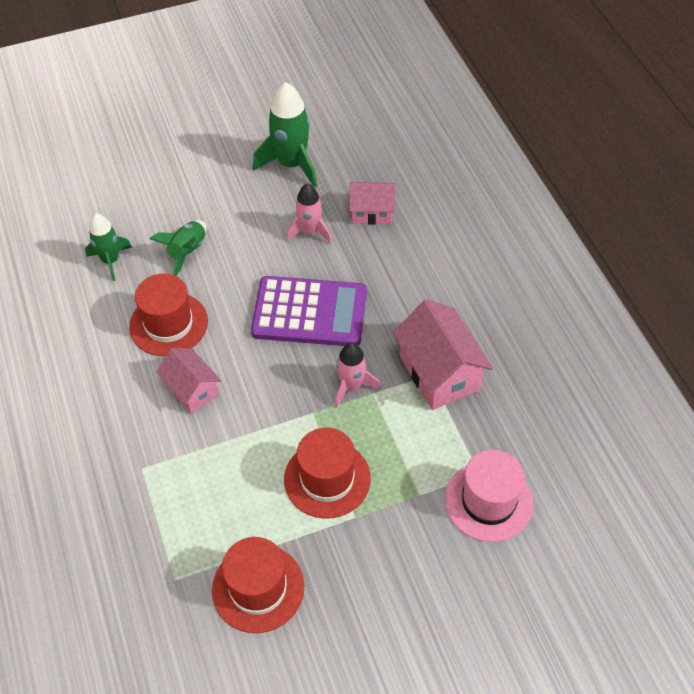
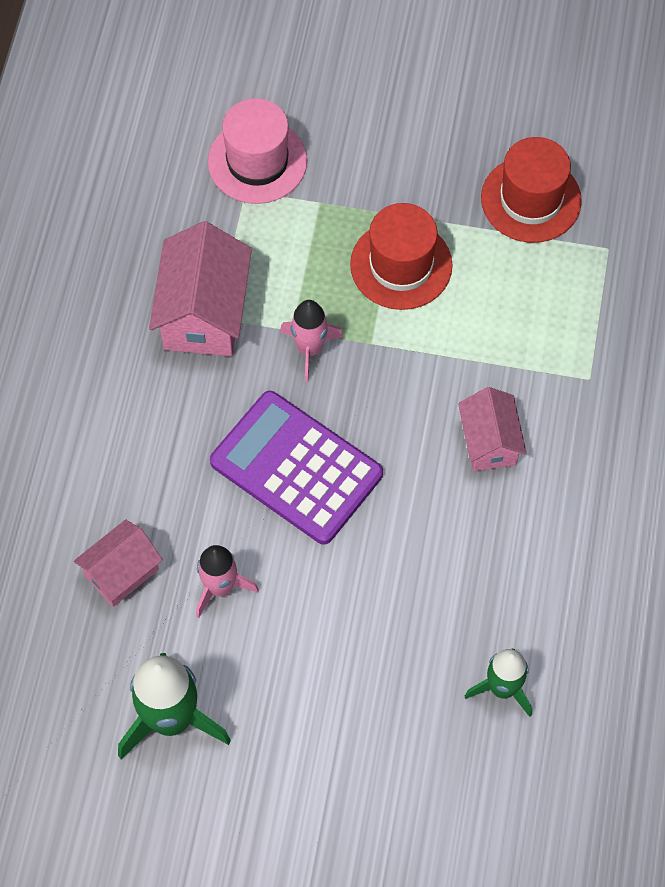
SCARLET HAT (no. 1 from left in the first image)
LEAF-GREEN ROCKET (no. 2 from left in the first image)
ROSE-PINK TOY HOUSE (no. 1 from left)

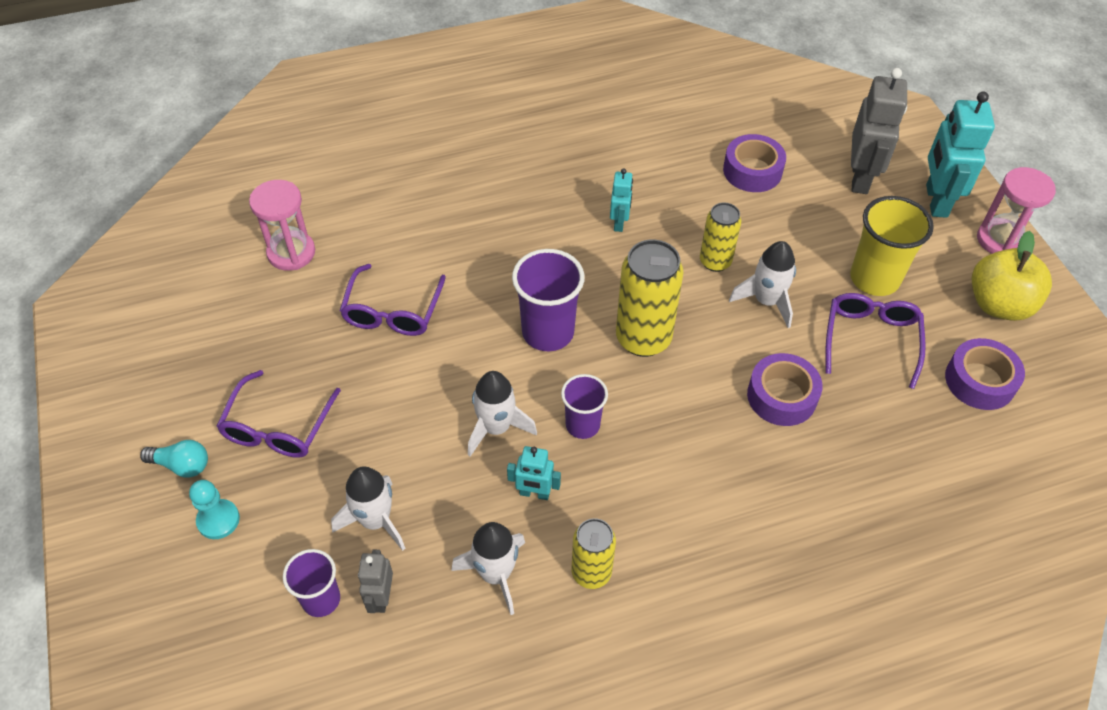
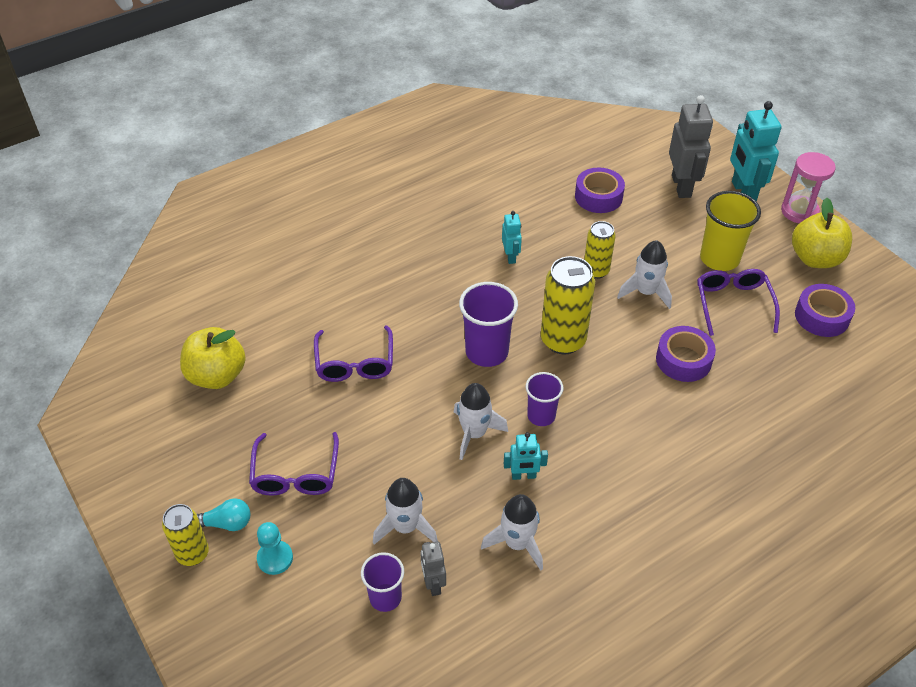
ROSE-PINK SANDGLASS (no. 1 from left in the first image)
BRIGHT YELLOW TIN (no. 1 from left)
BRIGHT YELLOW TOY APPLE (no. 1 from left)

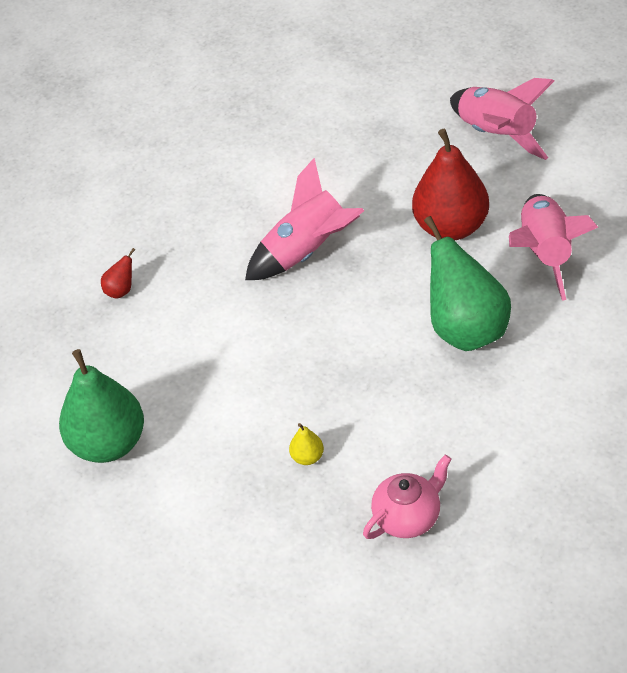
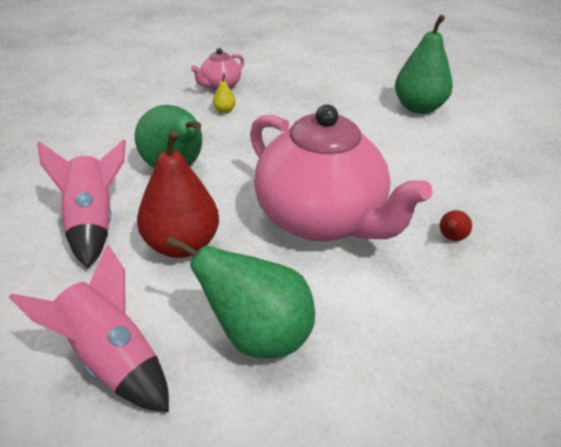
SCARLET PEAR (no. 2 from left)
ROSE-PINK CHINA TEAPOT (no. 2 from left)
BRIGHT YELLOW PEAR
LEAF-GREEN PEAR (no. 2 from left)

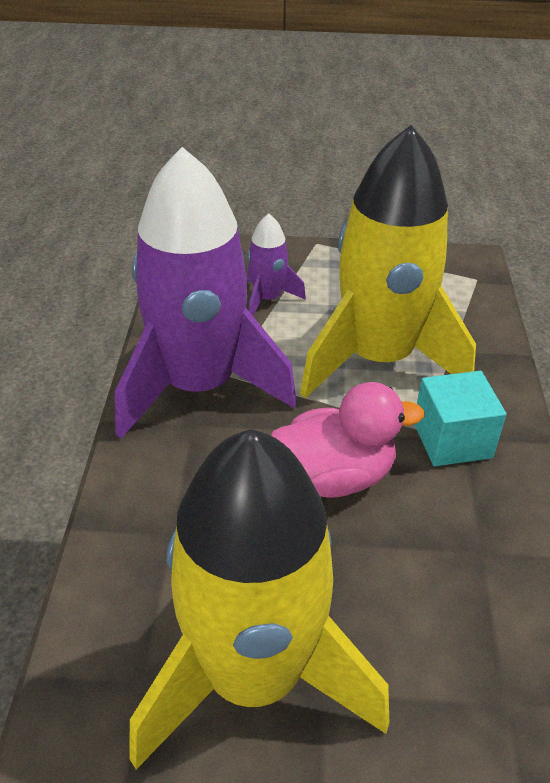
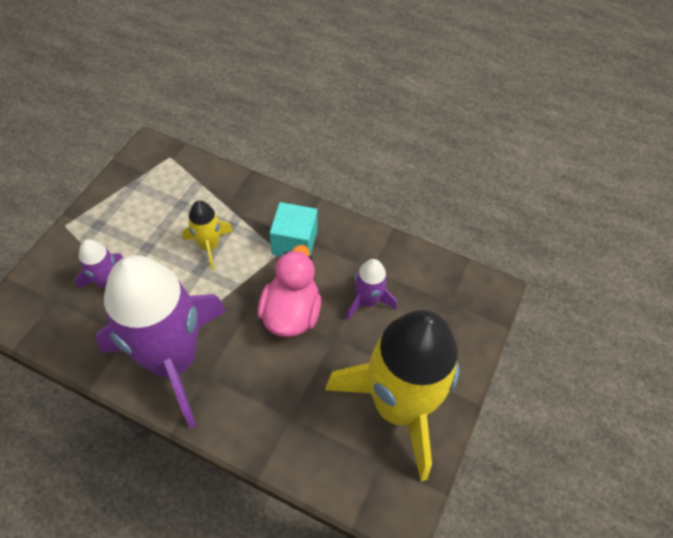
BRIGHT YELLOW ROCKET (no. 1 from left)
VIOLET ROCKET (no. 3 from left)

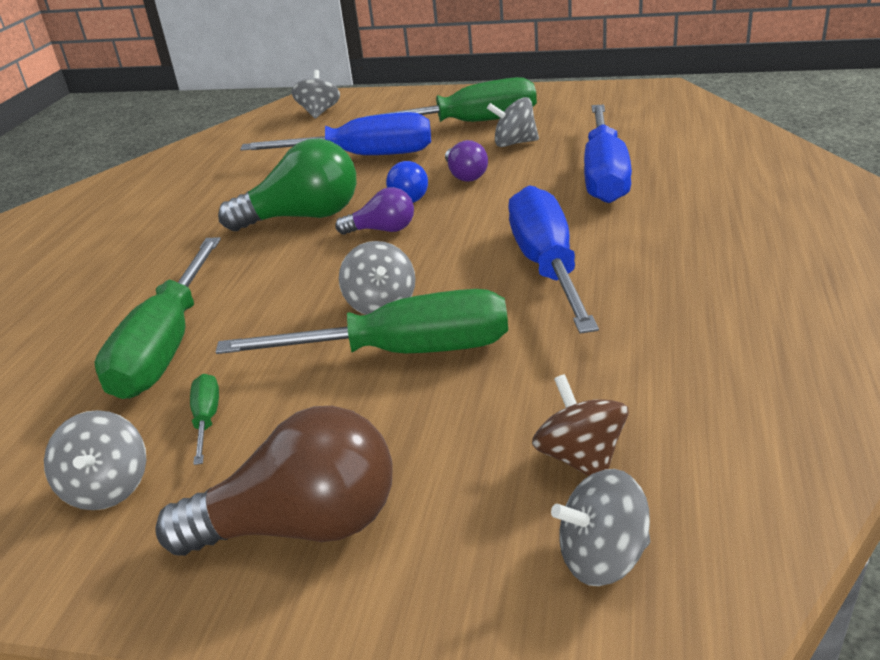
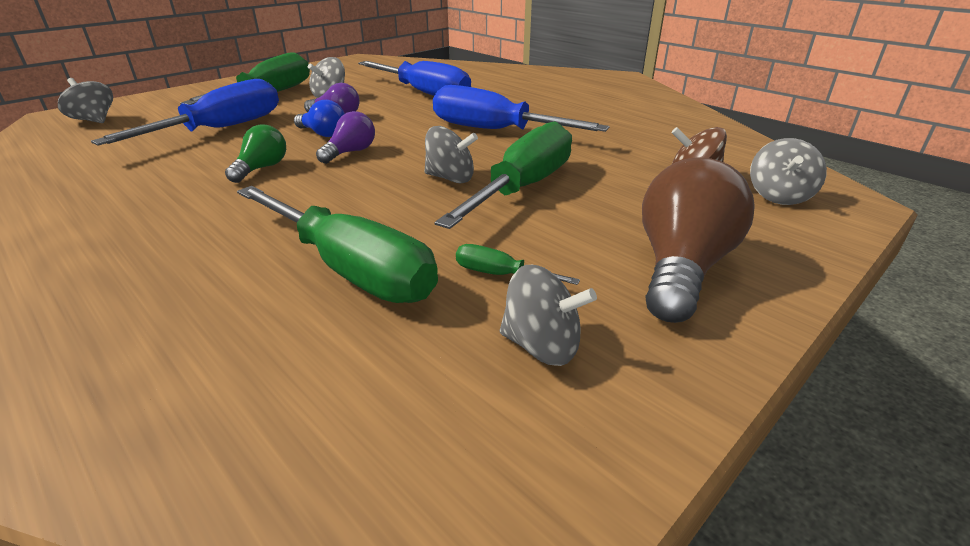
LEAF-GREEN BULB

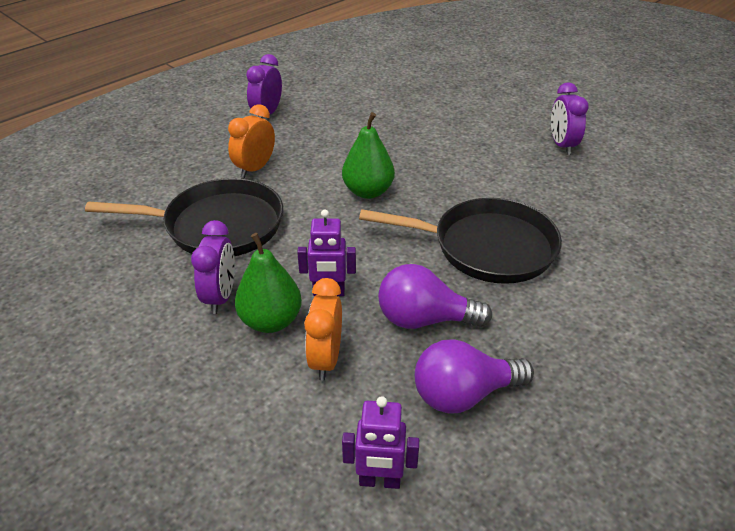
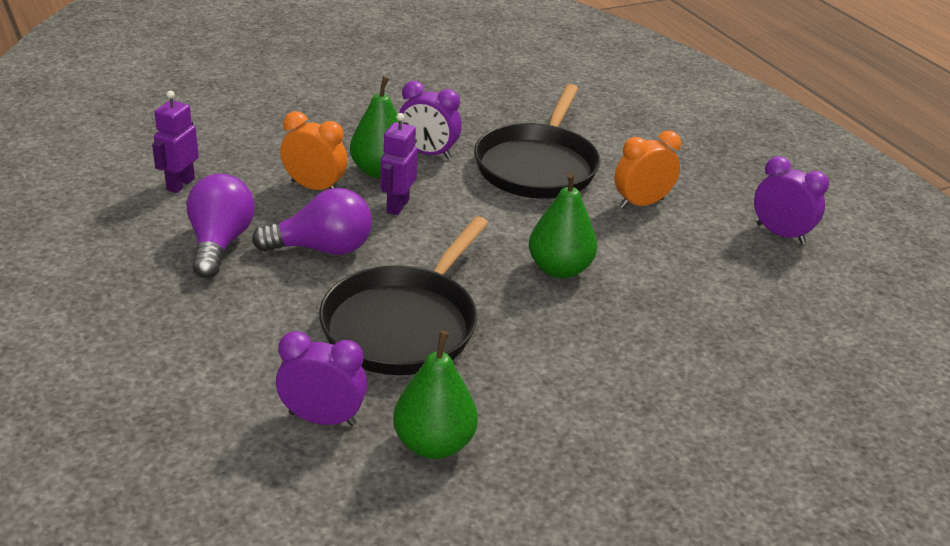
ORANGE-COLOURED CLOCK (no. 2 from left)
VIOLET BULB (no. 2 from left)
VIOLET CLOCK (no. 1 from left)
LEAF-GREEN PEAR (no. 2 from left)

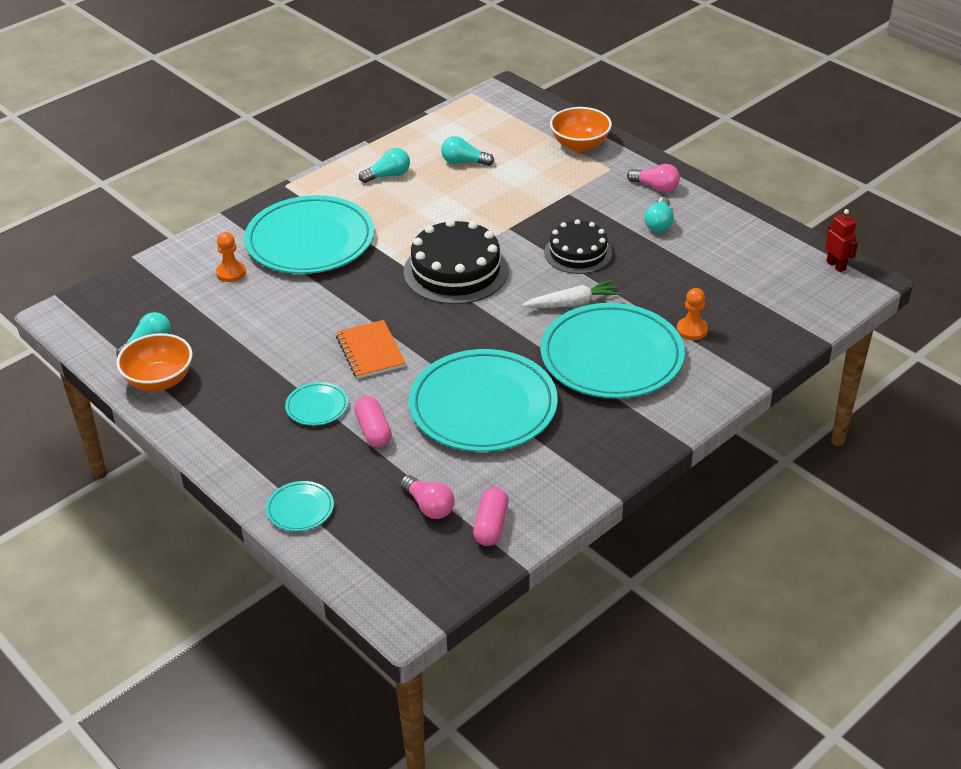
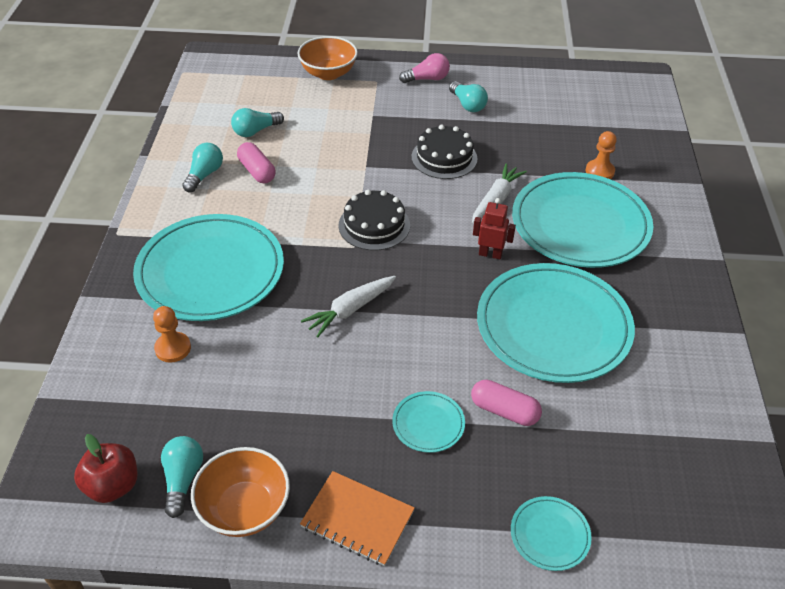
ORANGE-COLOURED EXERCISE BOOK
ROSE-PINK BULB (no. 1 from left in the first image)
JET-BLACK LAYER CAKE (no. 1 from left)
ROSE-PINK CAPSULE (no. 1 from left)
SCARLET ROBOT
SCARLET TOY APPLE
SNOW-WHITE TOY CARROT (no. 1 from left)

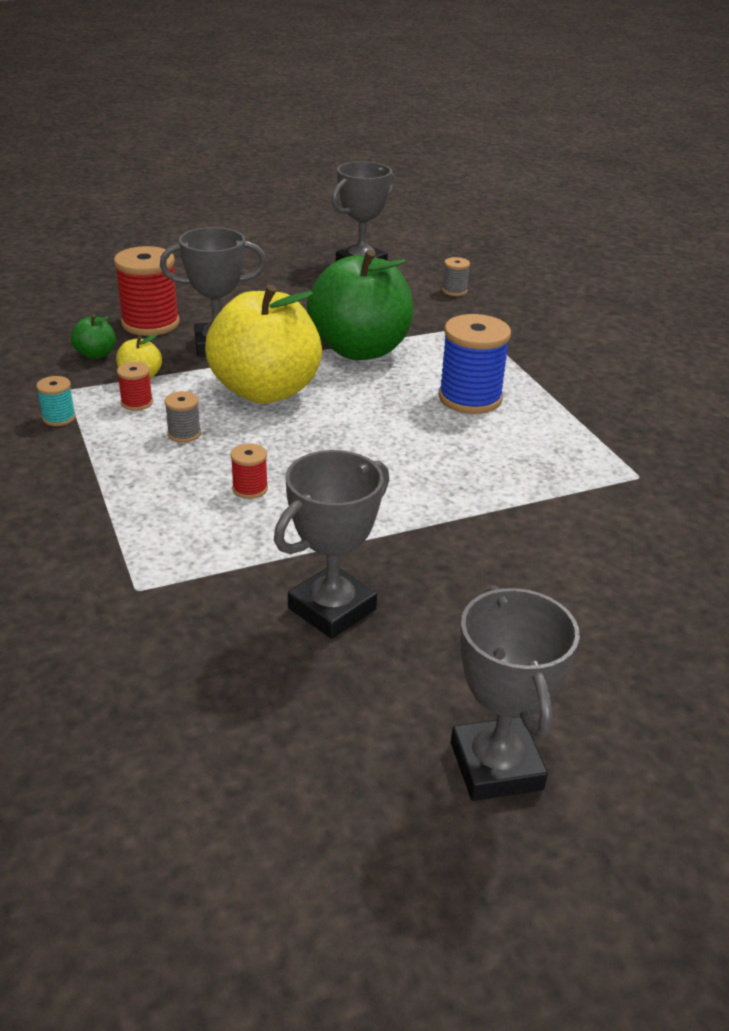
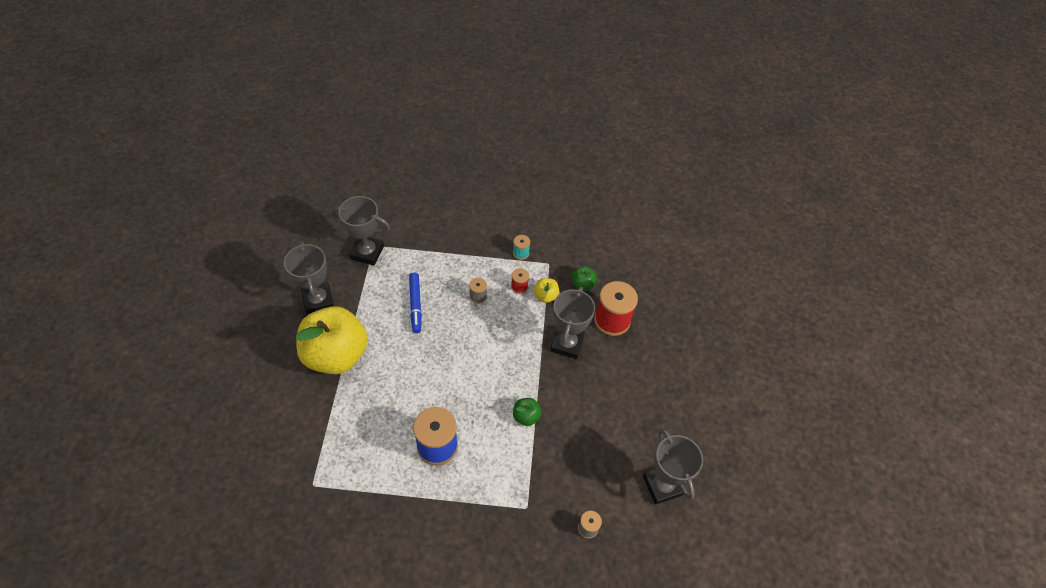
BRIGHT YELLOW TOY APPLE (no. 1 from left)
COBALT MARKER PEN
LEAF-GREEN TOY APPLE (no. 1 from left)
ASH-GREY PRIZE CUP (no. 2 from left)

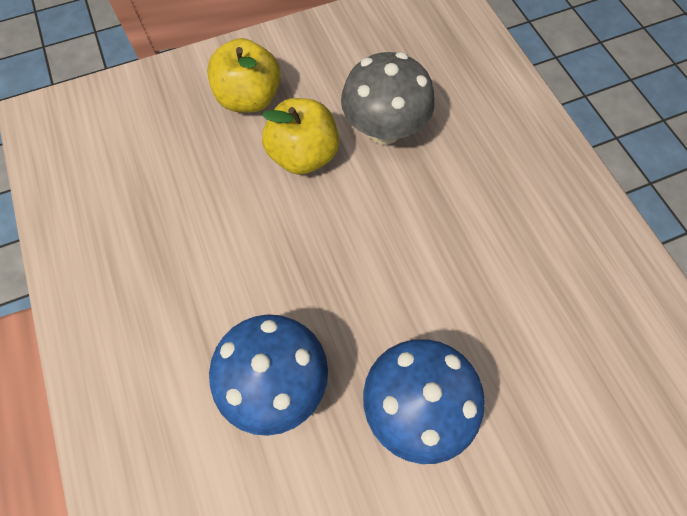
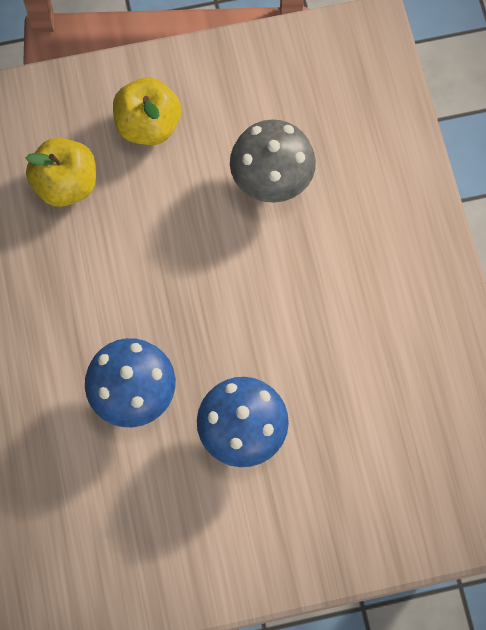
BRIGHT YELLOW TOY APPLE (no. 1 from left)

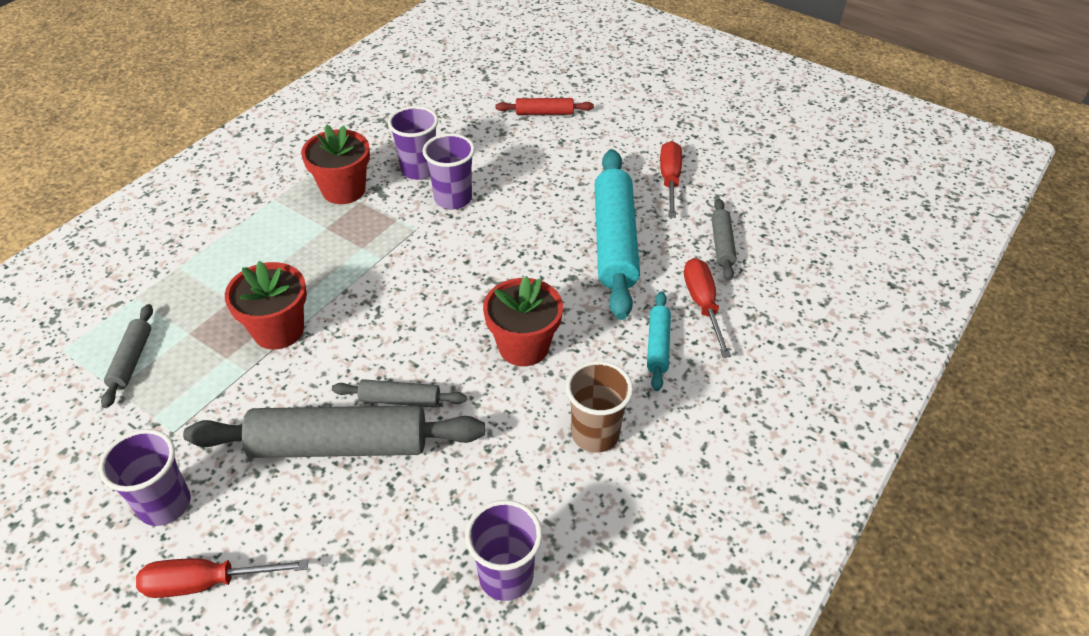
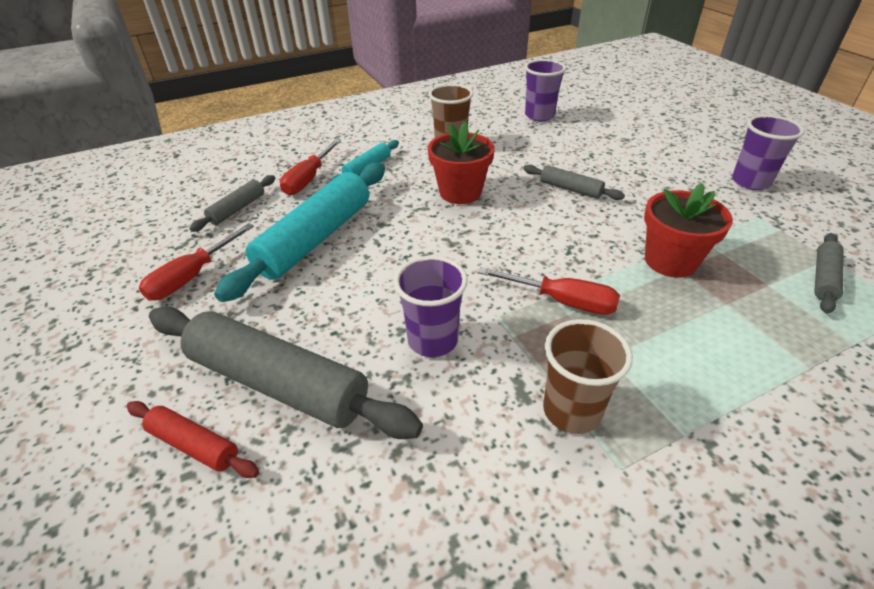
SCARLET SCREWDRIVER (no. 3 from left)
ASH-GREY DOUGH ROLLER (no. 2 from left)
RUSSET BEAKER (no. 2 from left)
VIOLET BEAKER (no. 2 from left in the first image)

